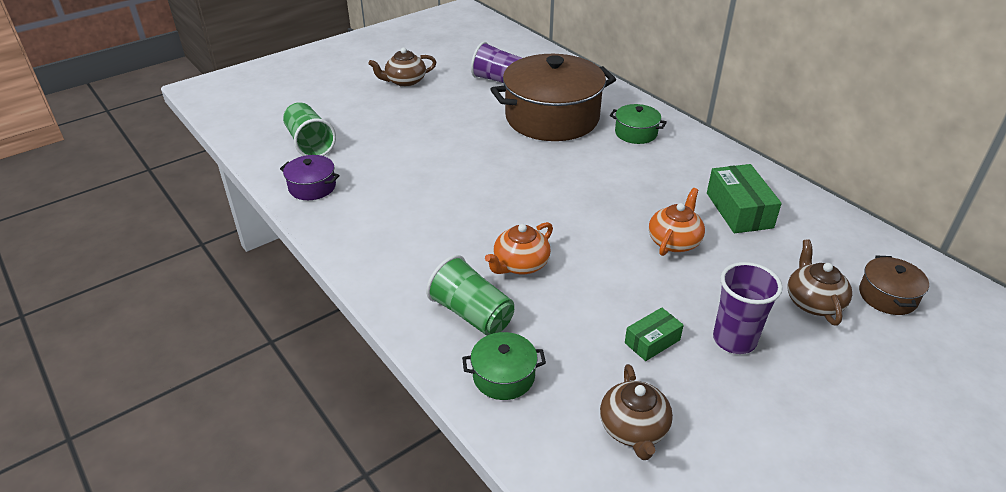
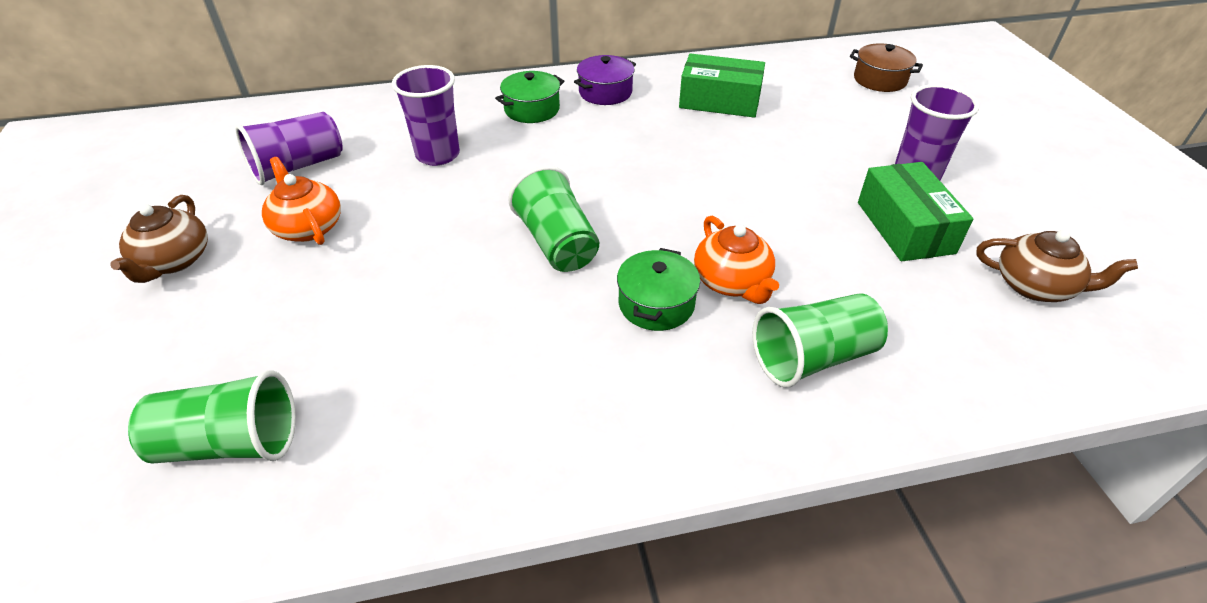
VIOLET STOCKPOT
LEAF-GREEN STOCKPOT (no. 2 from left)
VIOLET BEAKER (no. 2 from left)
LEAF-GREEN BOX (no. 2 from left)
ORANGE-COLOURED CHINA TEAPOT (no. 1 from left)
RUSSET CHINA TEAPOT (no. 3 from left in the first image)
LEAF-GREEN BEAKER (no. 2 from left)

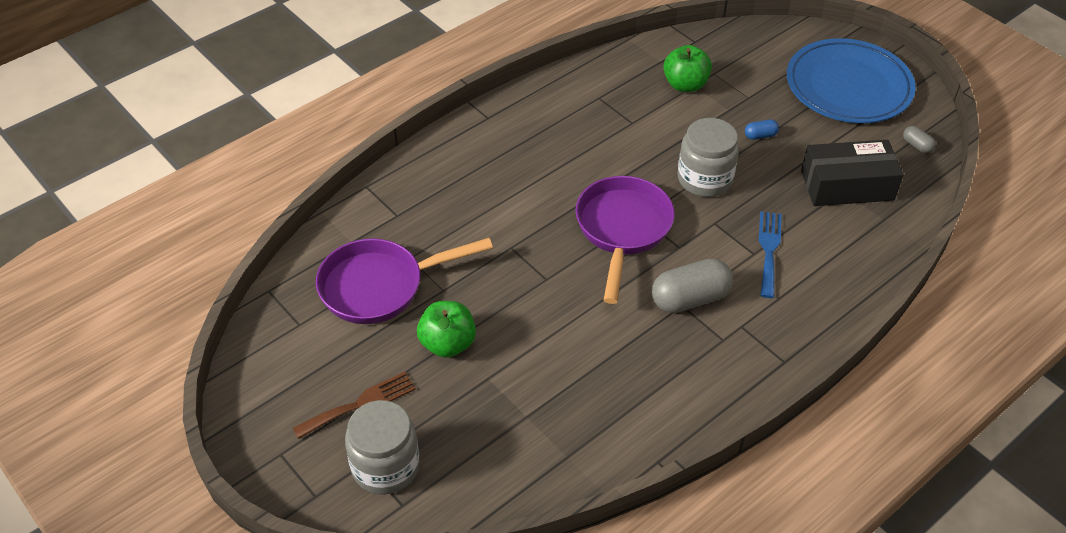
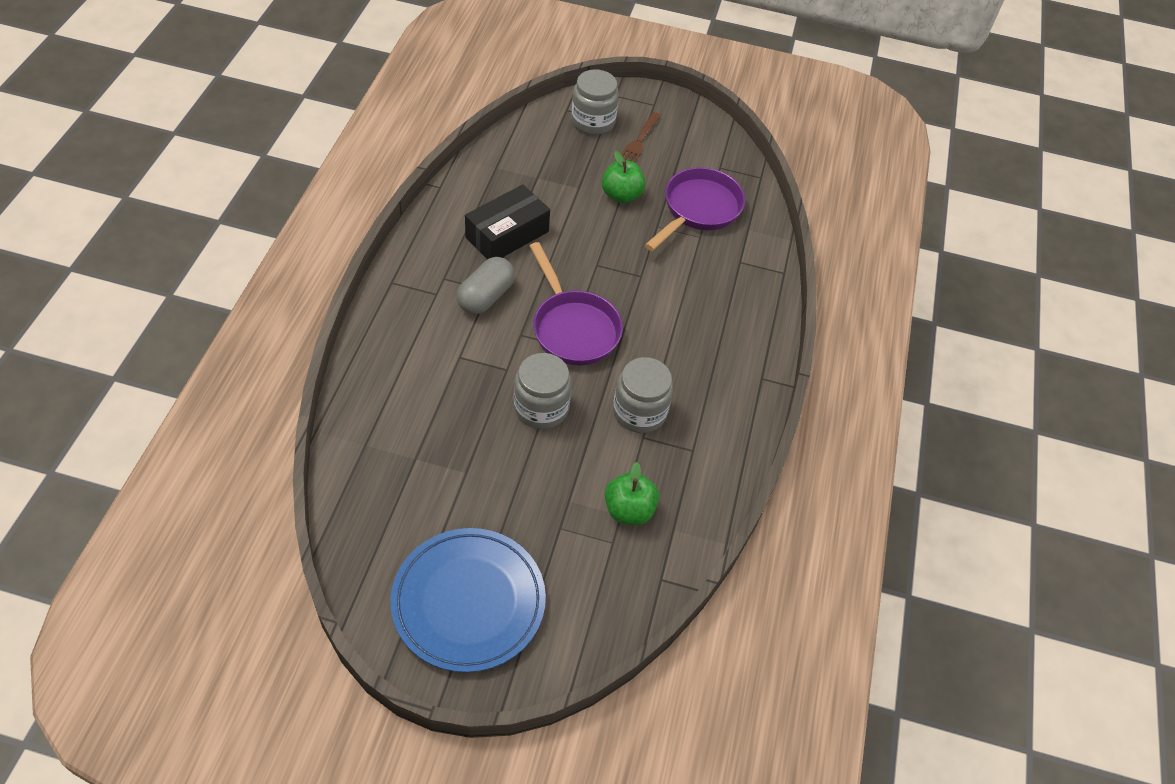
COBALT CAPSULE
COBALT FORK
JET-BLACK BOX
ASH-GREY CAPSULE (no. 2 from left in the first image)
ASH-GREY PRESERVE JAR (no. 3 from left)

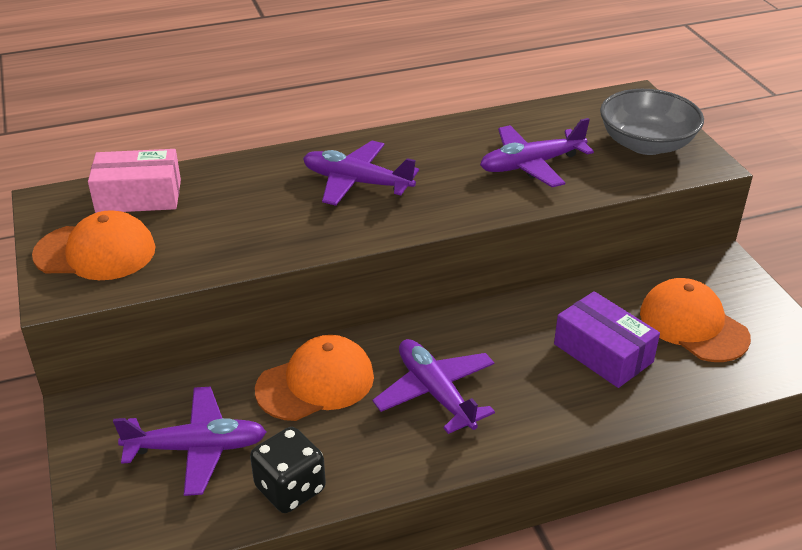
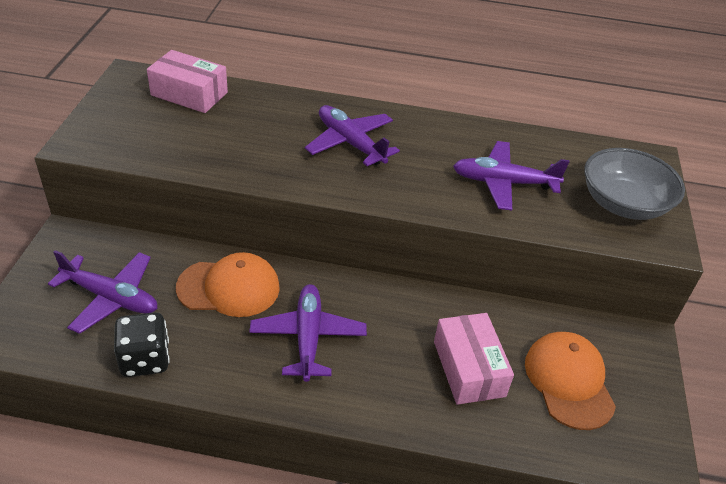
ORANGE-COLOURED PEAKED CAP (no. 1 from left in the first image)
ROSE-PINK BOX (no. 2 from left)

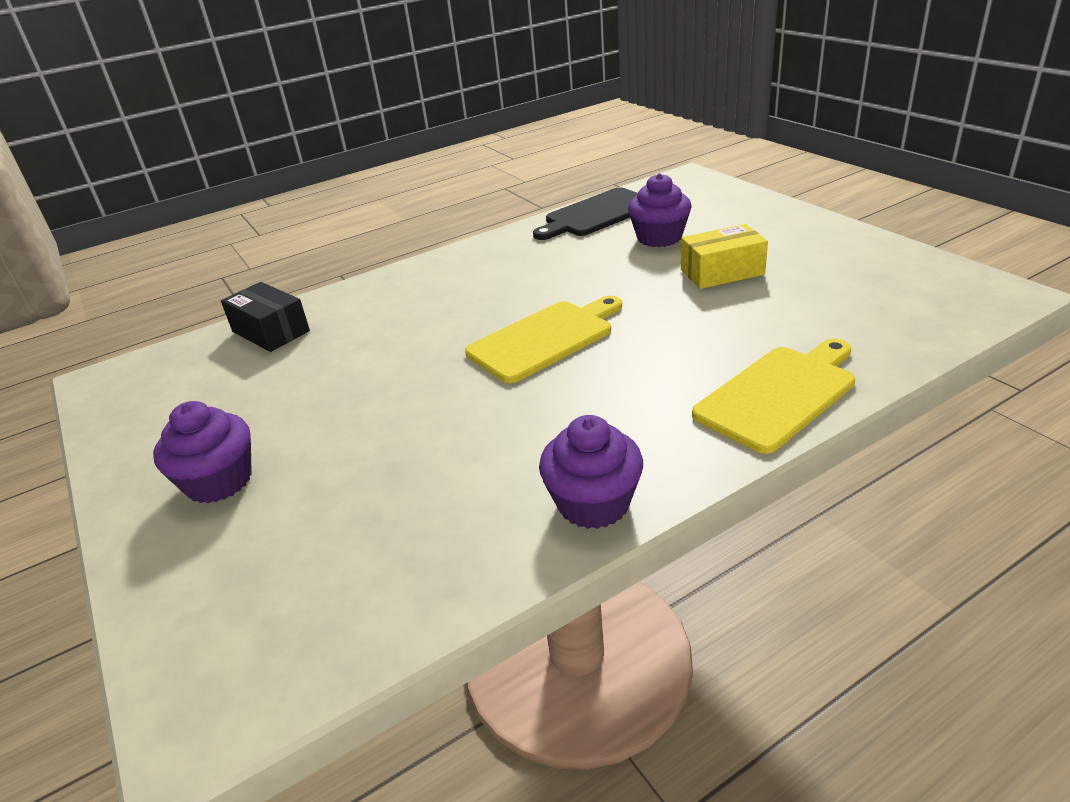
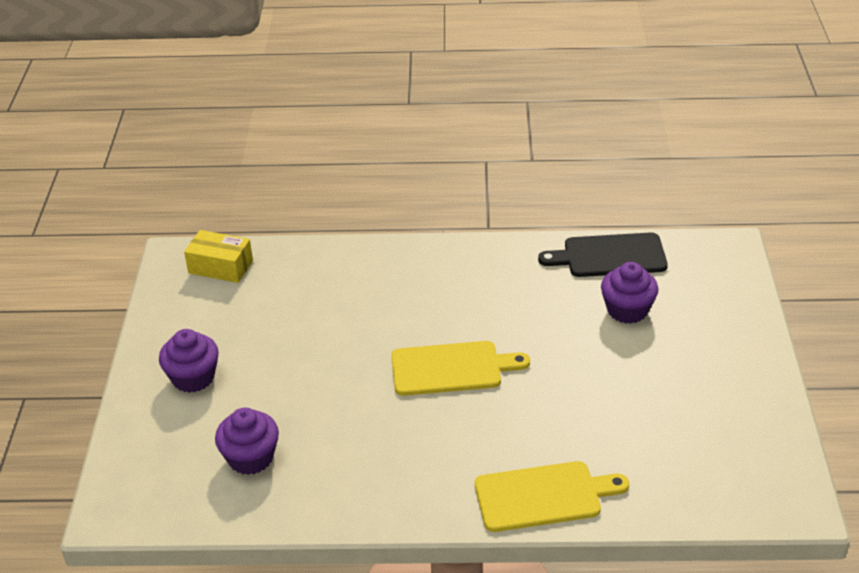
JET-BLACK BOX
VIOLET FAIRY CAKE (no. 2 from left)
BRIGHT YELLOW BOX

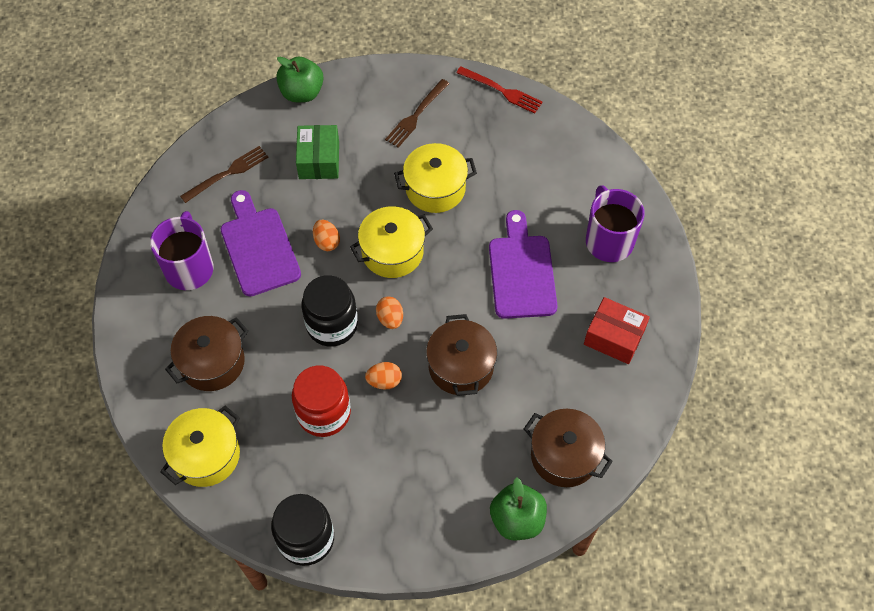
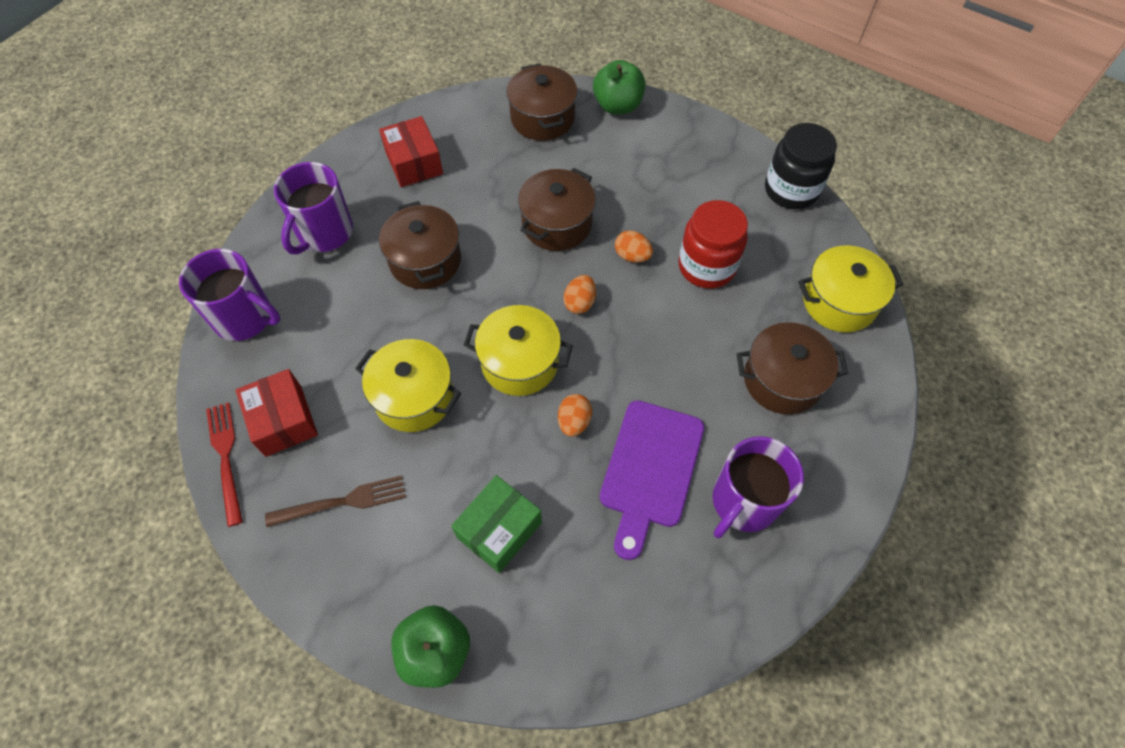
RUSSET FORK (no. 1 from left in the first image)
JET-BLACK PRESERVE JAR (no. 2 from left in the first image)
RUSSET STOCKPOT (no. 1 from left)
VIOLET MUG (no. 1 from left)
SCARLET BOX (no. 1 from left)

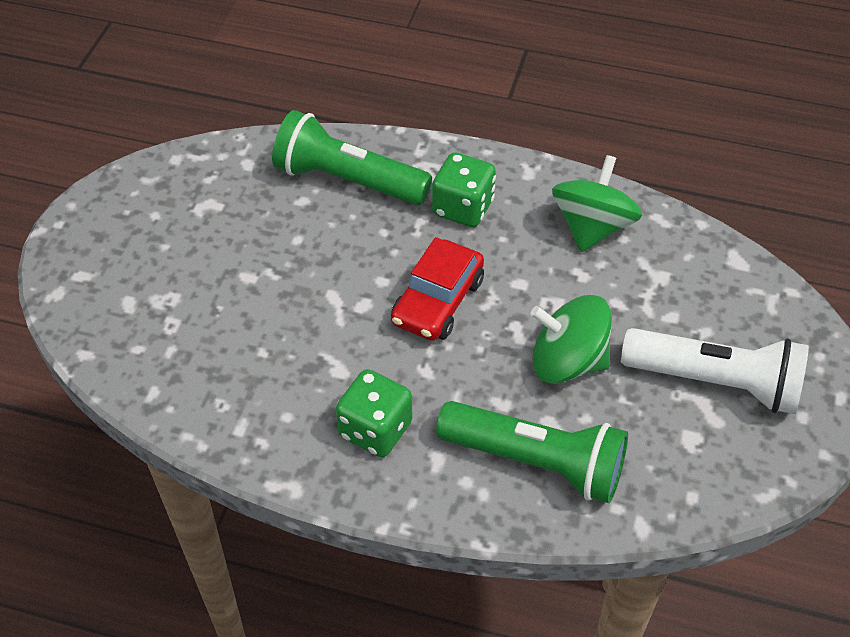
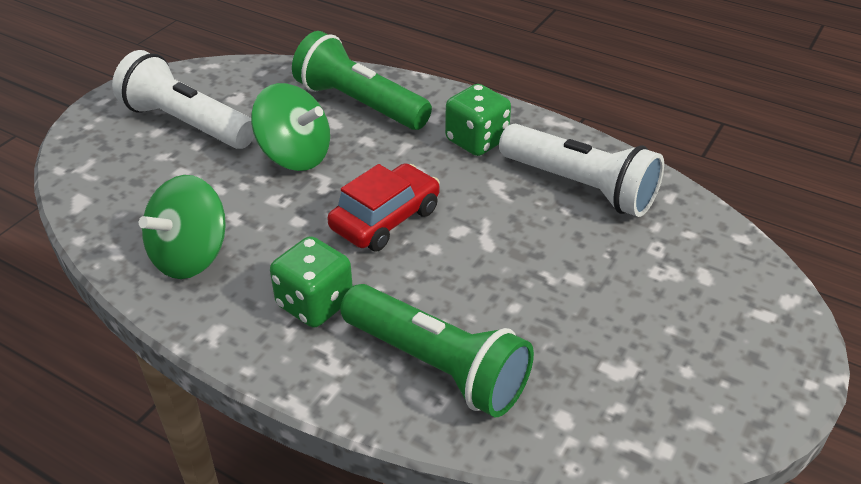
SNOW-WHITE POCKET TORCH (no. 2 from left)

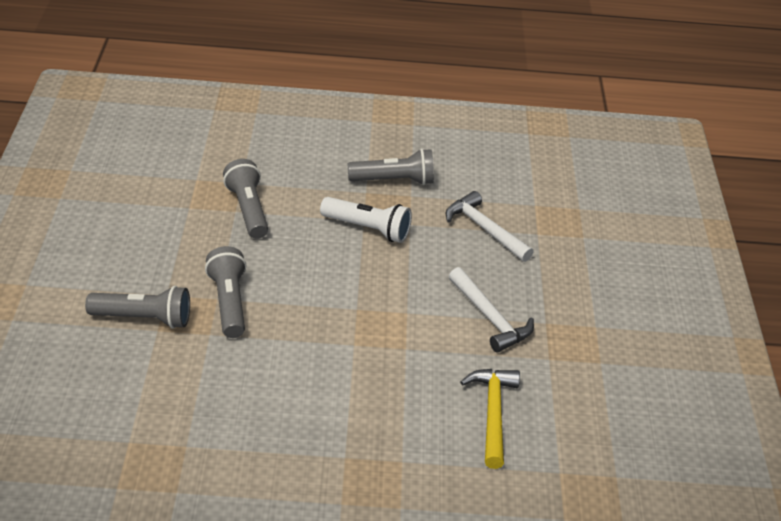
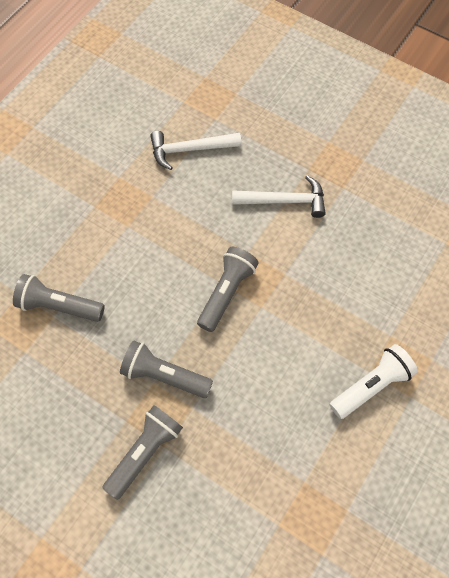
SNOW-WHITE POCKET TORCH
ASH-GREY POCKET TORCH (no. 4 from left)
BRIGHT YELLOW HAMMER

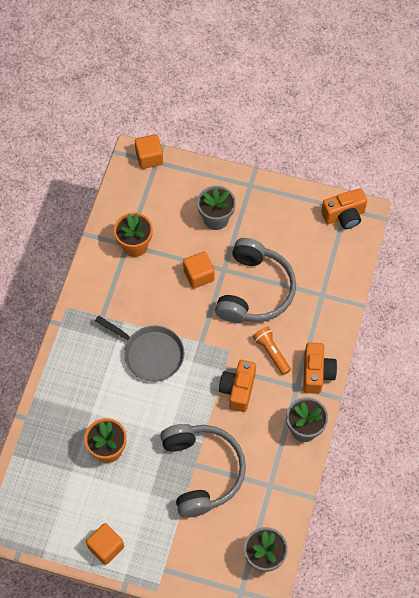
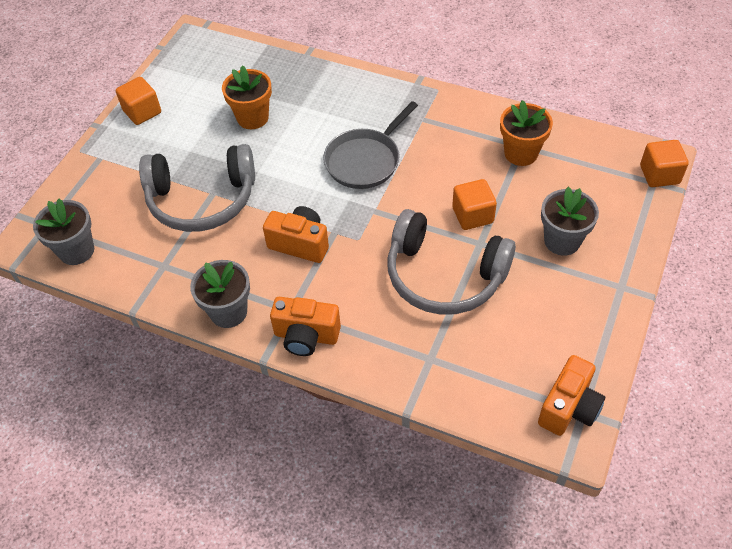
ORANGE-COLOURED POCKET TORCH
ORANGE-COLOURED CAMERA (no. 3 from left)

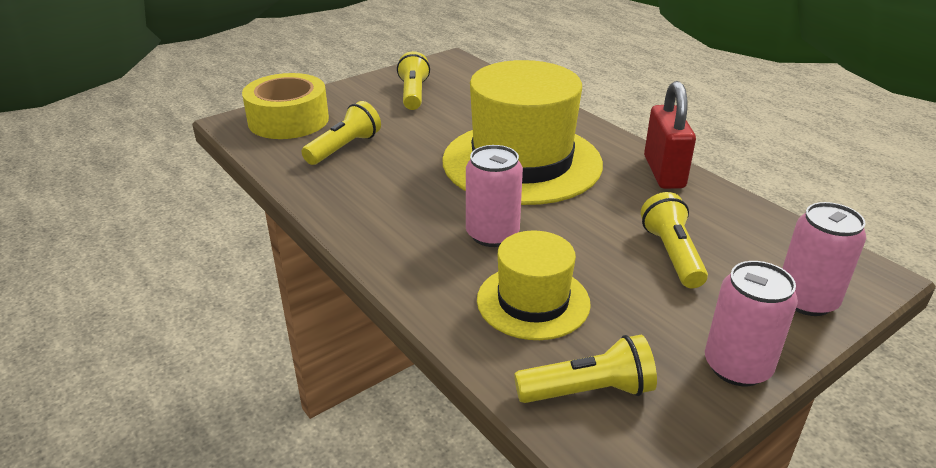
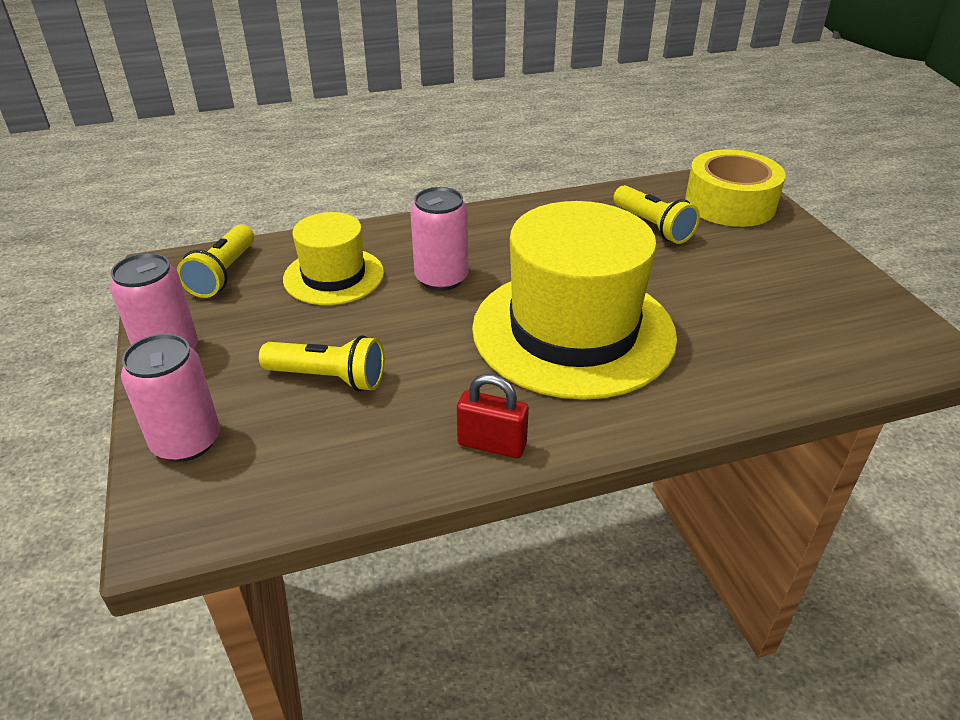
BRIGHT YELLOW POCKET TORCH (no. 2 from left in the first image)
SCARLET PADLOCK

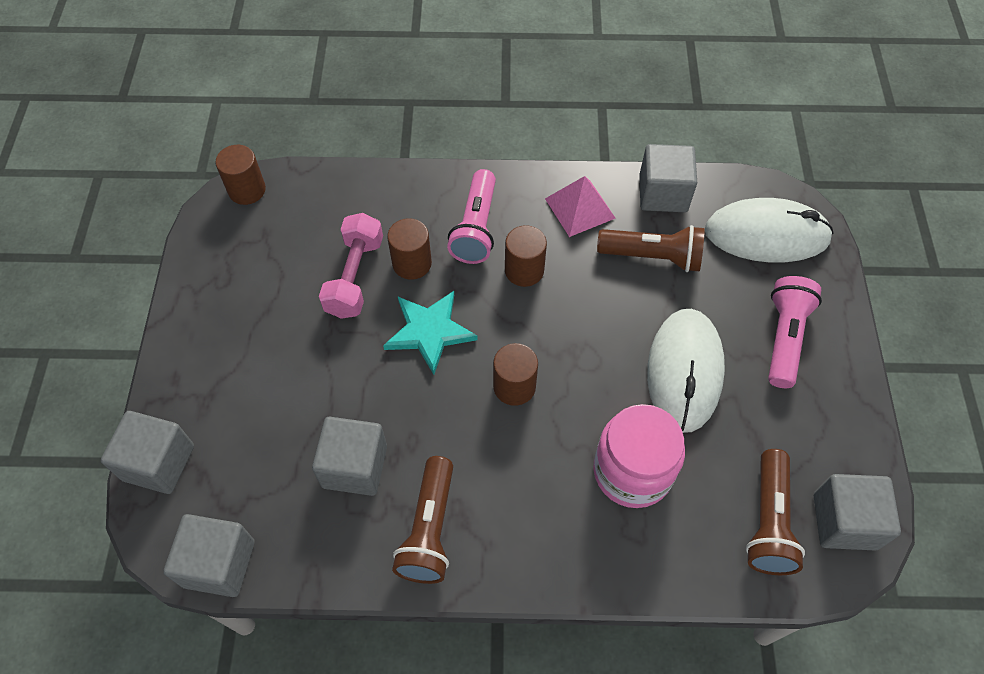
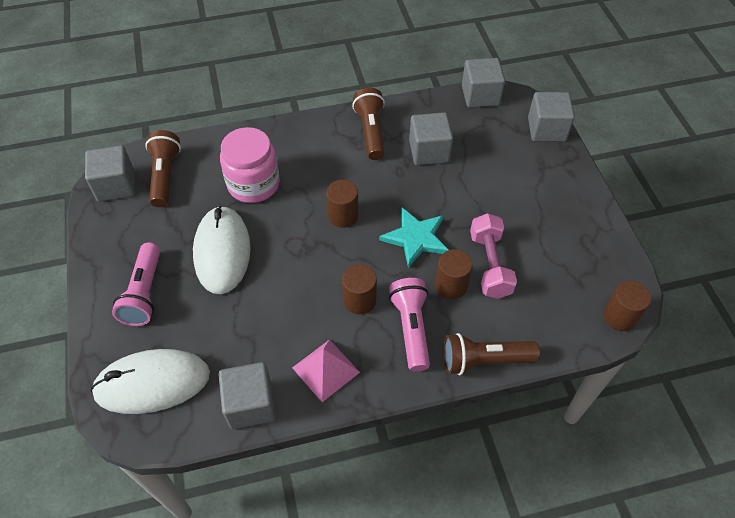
RUSSET POCKET TORCH (no. 3 from left)

